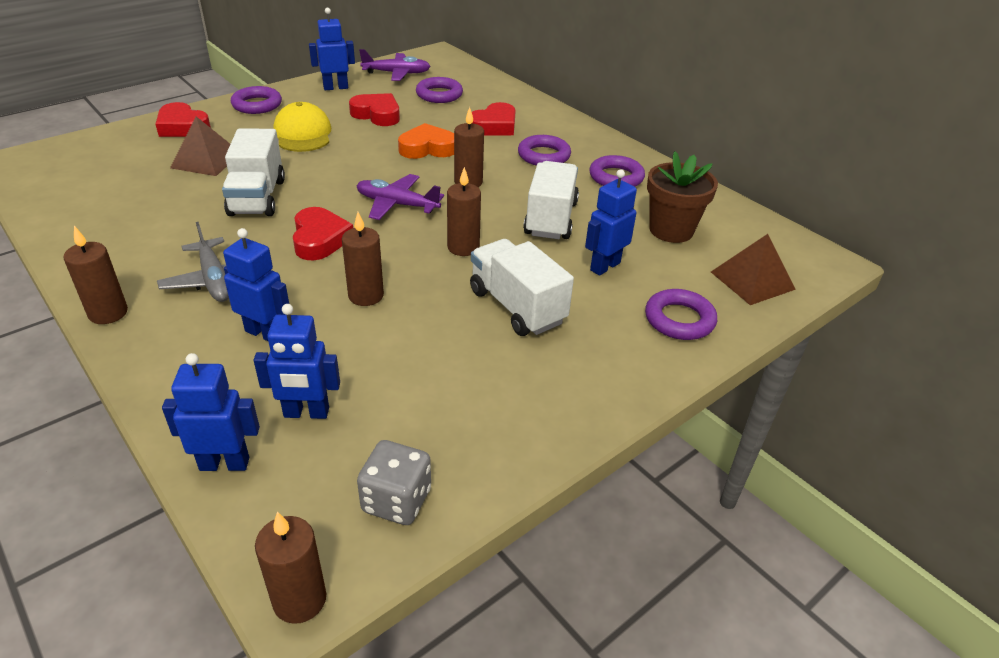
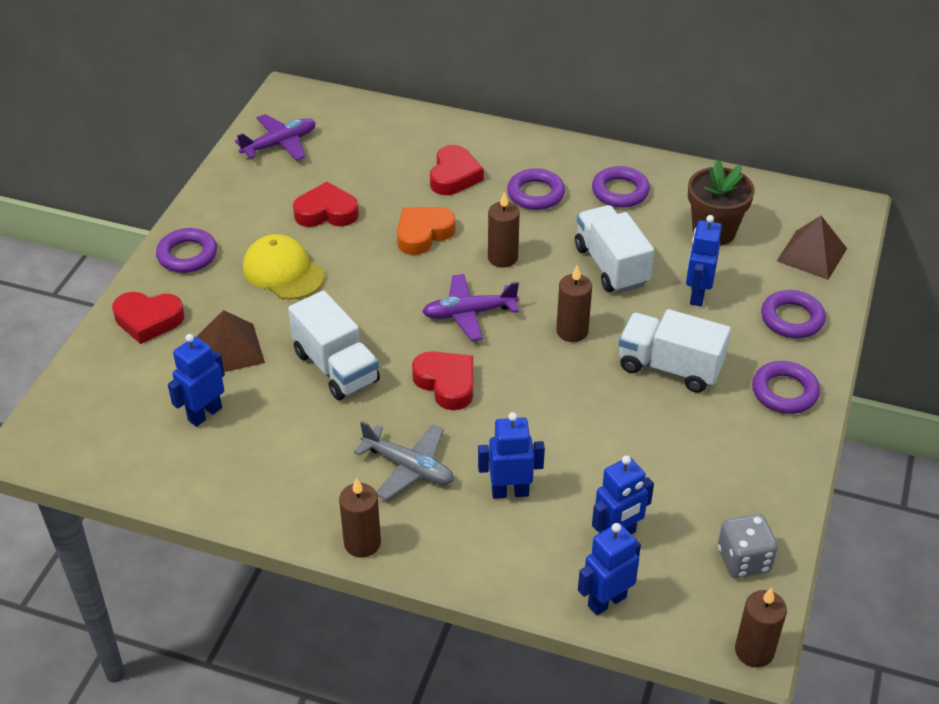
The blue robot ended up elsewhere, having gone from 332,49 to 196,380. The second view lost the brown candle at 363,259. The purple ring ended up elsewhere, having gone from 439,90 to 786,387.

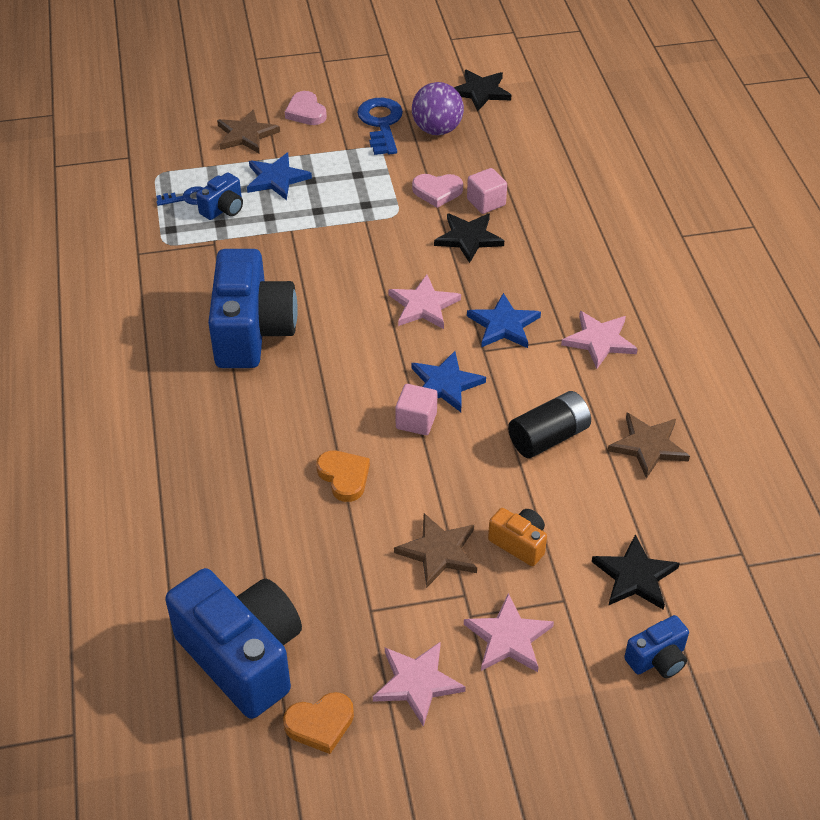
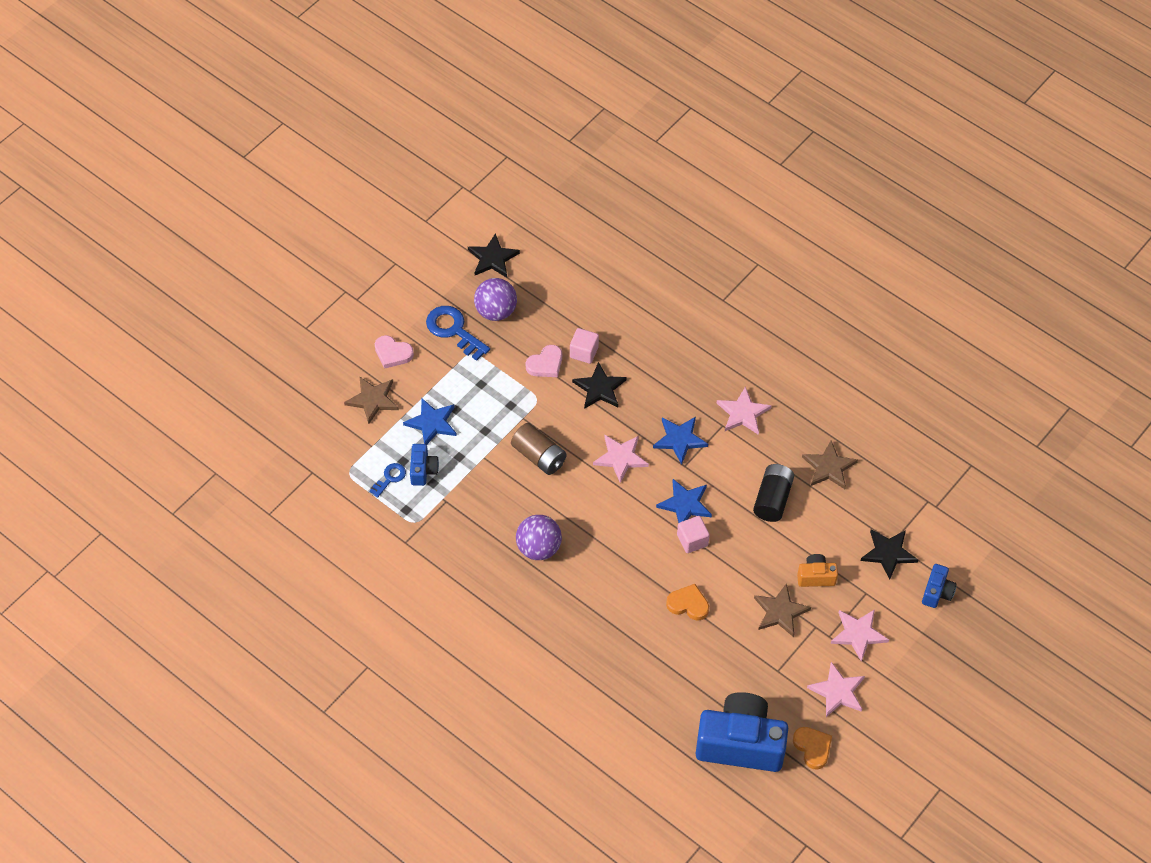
Where the blue camera stood at 253,308, the purple ball came to stand at 539,537. The orange heart at 318,723 ended up facing another way, 60 degrees counterclockwise from before. The second view gained the brown battery at 539,449.

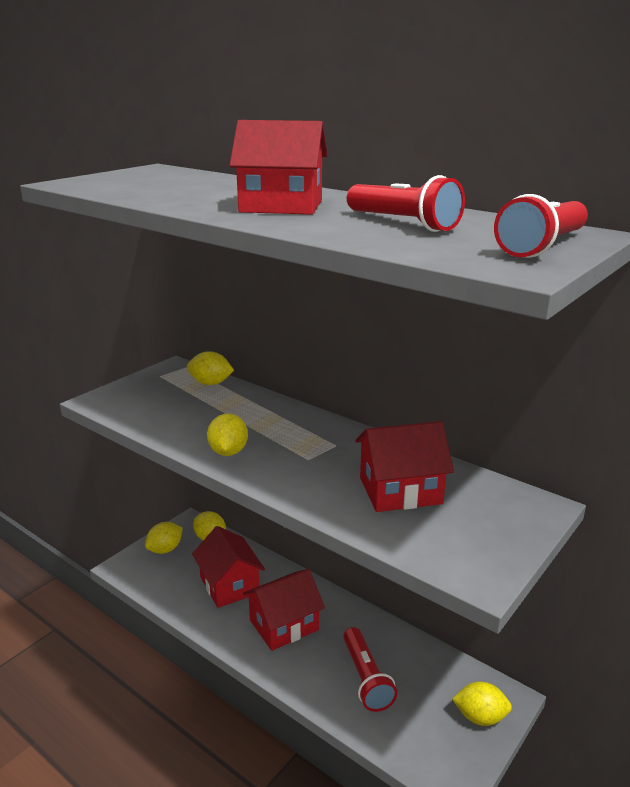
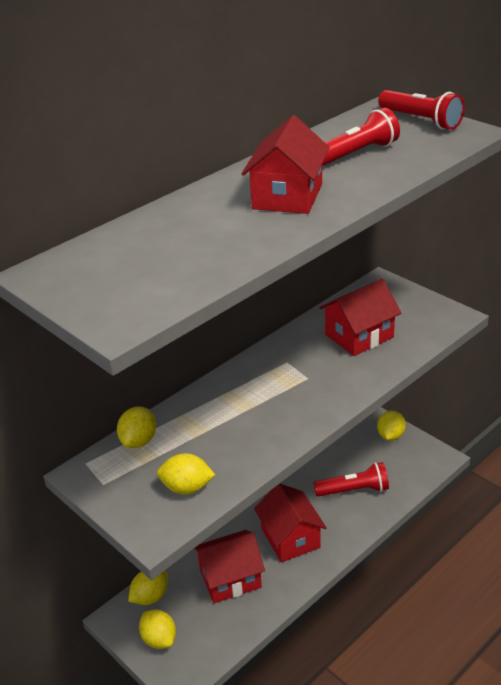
The yellow lemon ended up elsewhere, having gone from 227,434 to 186,474. The red house at 405,466 ended up facing another way, 60 degrees clockwise from before.

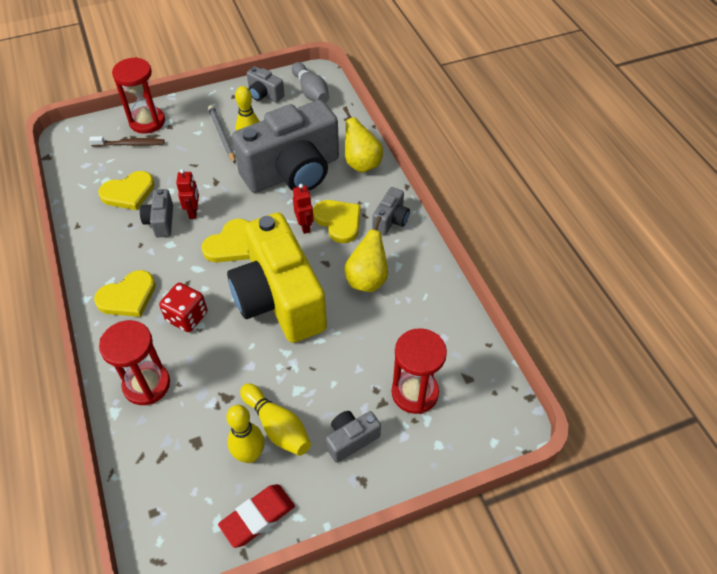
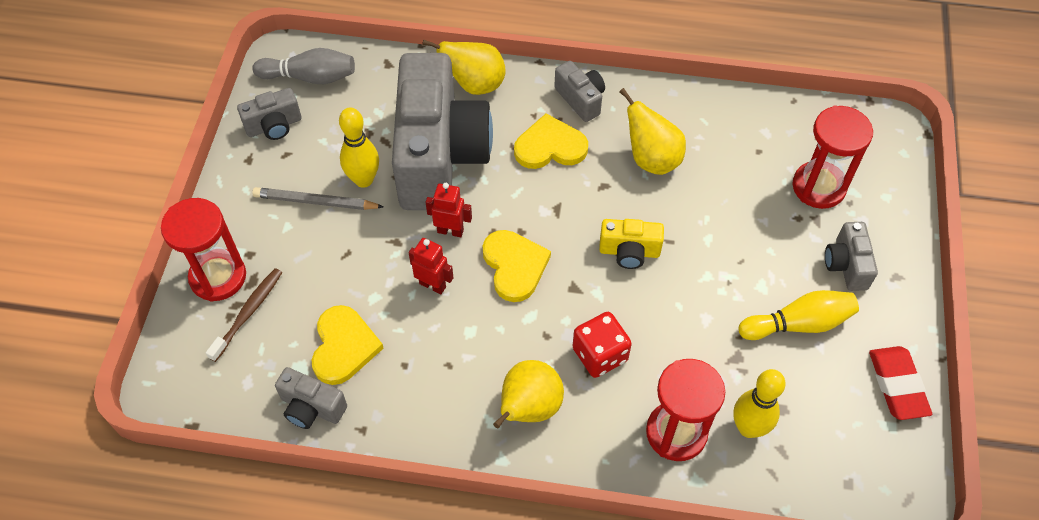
Where the yellow heart stood at 125,293, the yellow pear came to stand at 528,394. The grey camera ended up elsewhere, having gone from 156,213 to 311,398. The yellow bowling pin ended up elsewhere, having gone from 245,434 to 759,403. The size of the yellow camera at 277,277 changed by a factor of 0.42. The red robot ended up elsewhere, having gone from 303,209 to 449,210.

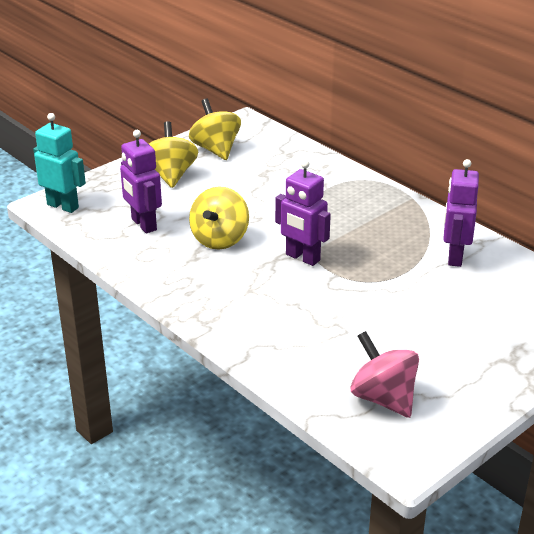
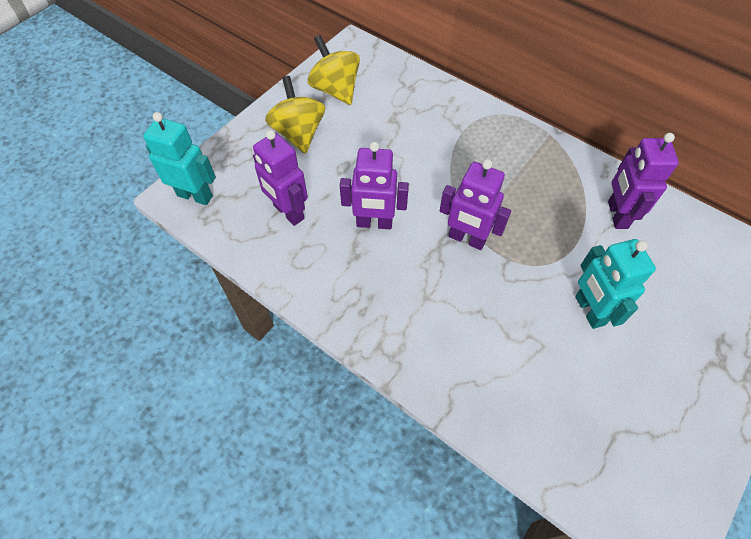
Where the yellow spinning top stood at 219,218, the purple robot came to stand at 374,185. The second view lost the pink spinning top at 384,374. The second view gained the turquoise robot at 615,284.

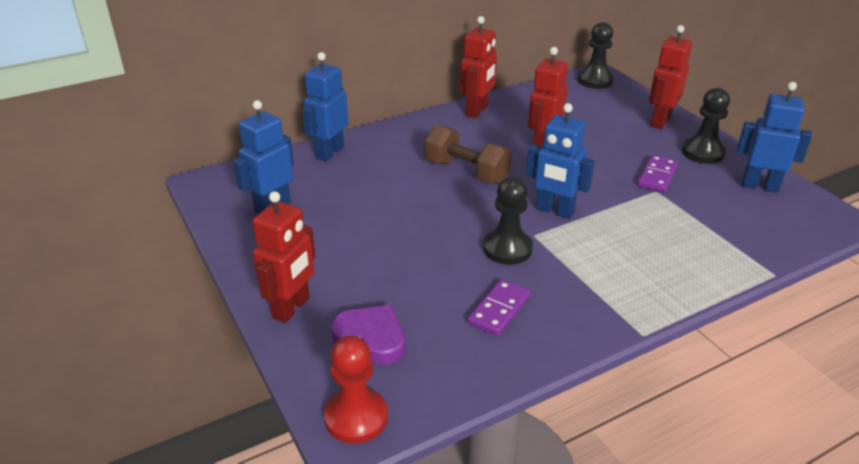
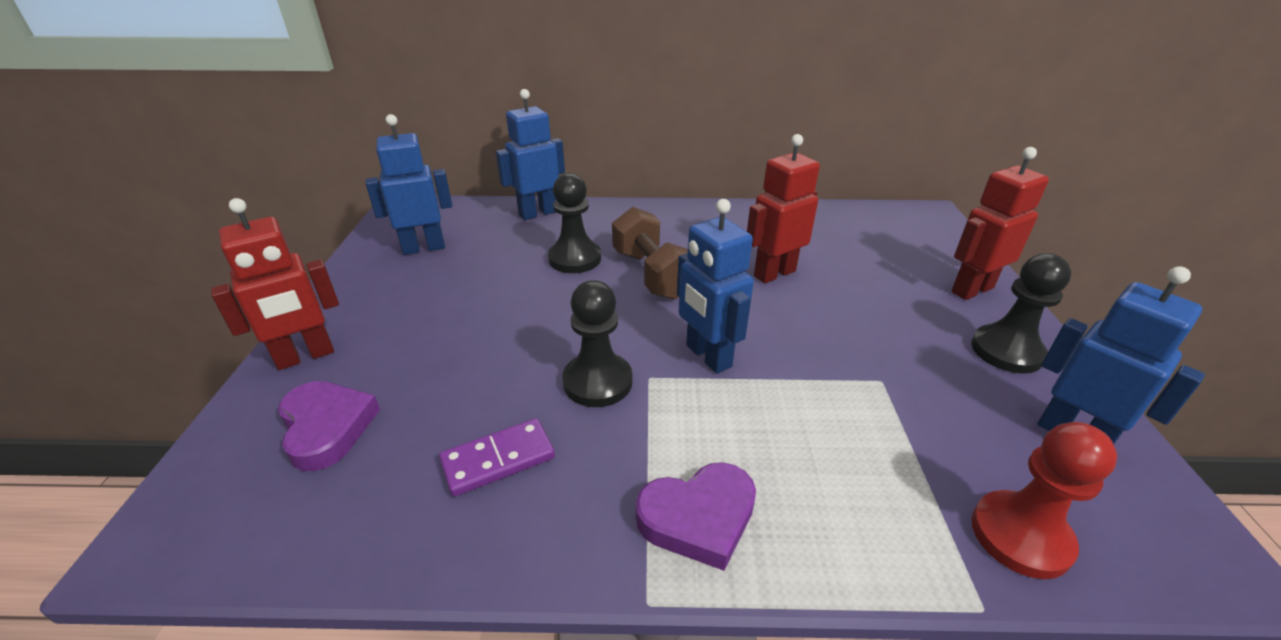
The red pawn ended up elsewhere, having gone from 356,389 to 1044,500. The second view lost the red robot at 478,67. The black pawn ended up elsewhere, having gone from 596,55 to 574,223. The second view lost the purple domino at 658,174. The second view gained the purple heart at 696,516.

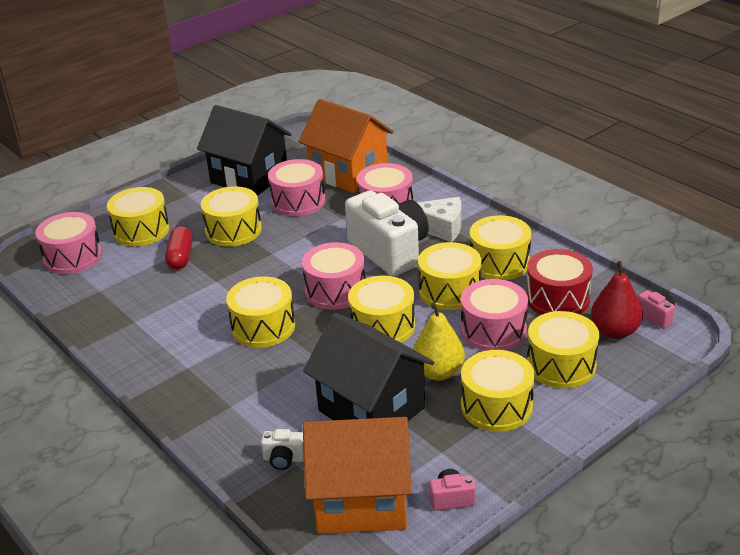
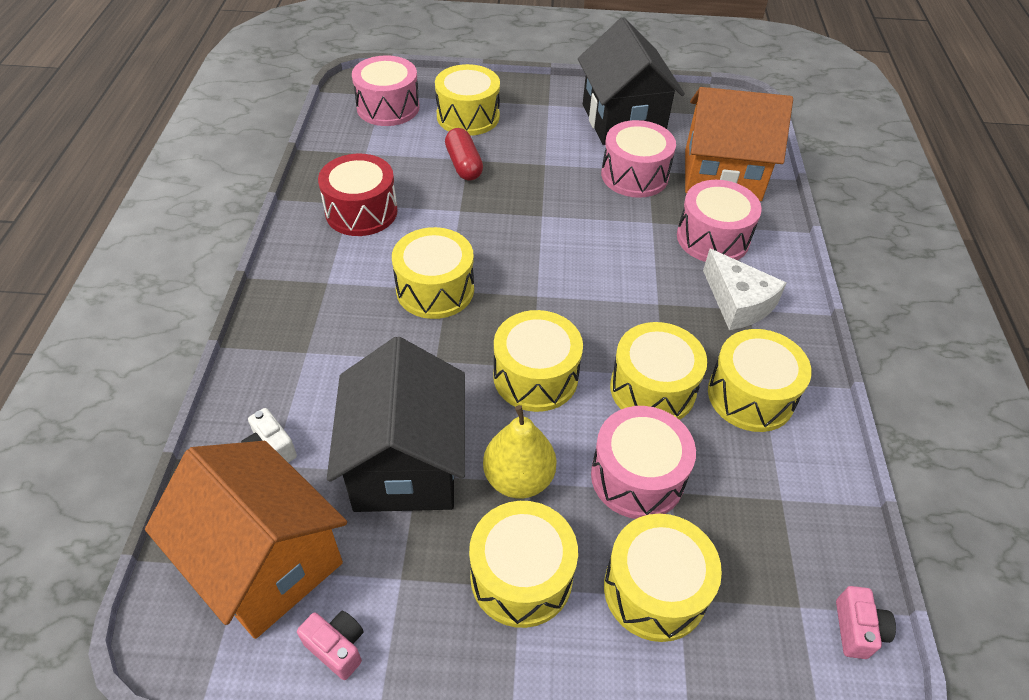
The red capsule at 179,248 ended up facing another way, 60 degrees counterclockwise from before. The second view lost the yellow drum at 231,216. The orange house at 346,146 ended up facing another way, 75 degrees counterclockwise from before. The second view lost the pink drum at 334,276. The second view lost the white camera at 387,233. The red drum ended up elsewhere, having gone from 559,282 to 358,195. The second view lost the red pear at 617,300.

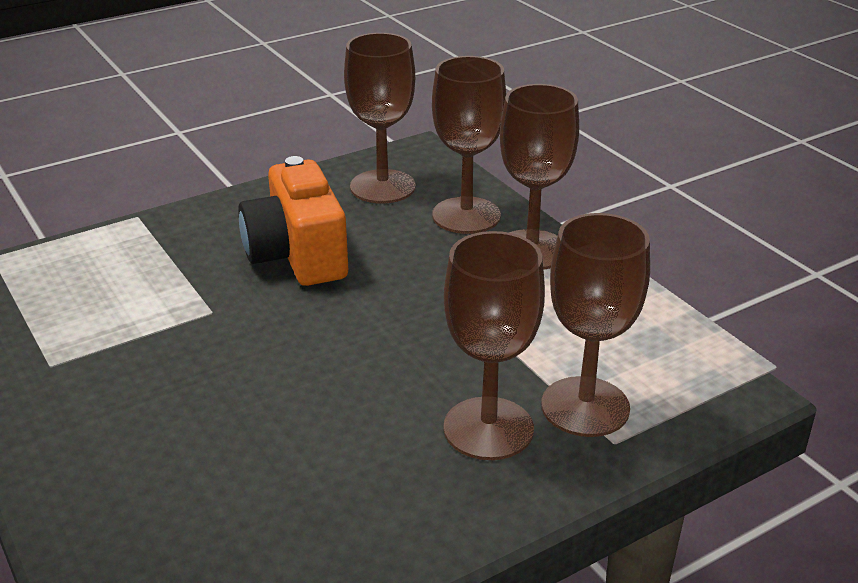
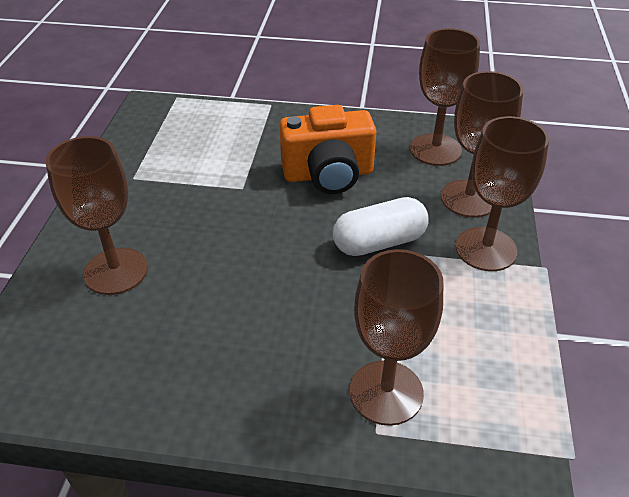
The orange camera at 293,221 ended up facing another way, 120 degrees counterclockwise from before. The brown goblet ended up elsewhere, having gone from 494,345 to 96,215. The second view gained the white capsule at 381,226.

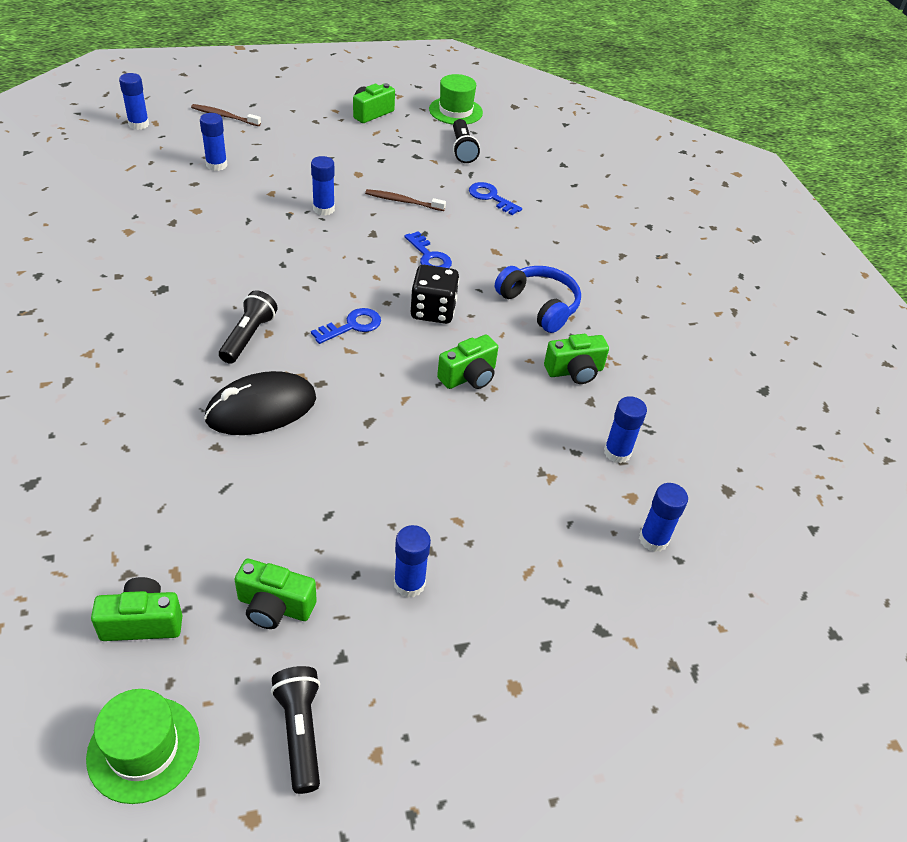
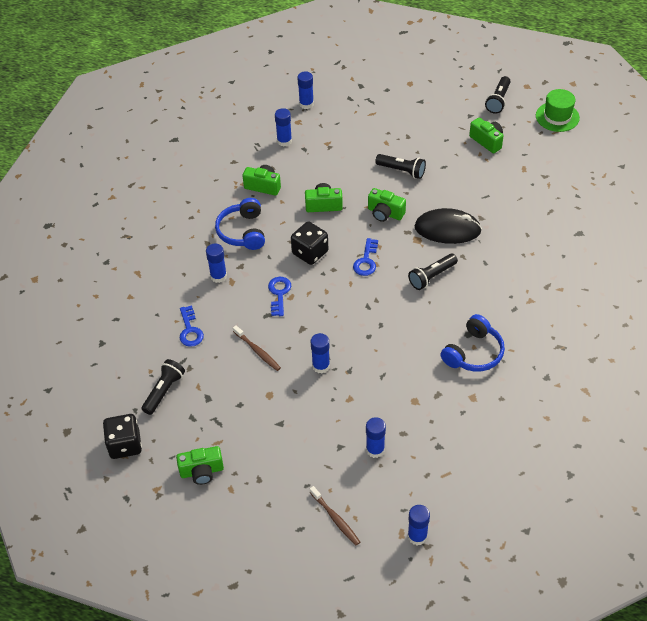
The green camera ended up elsewhere, having gone from 137,609 to 387,205. The blue key at 346,326 ended up facing another way, 75 degrees counterclockwise from before. The blue glue stick ended up elsewhere, having gone from 412,561 to 216,263. Where the green hat stood at 456,99, the black dice came to stand at 122,436. The second view gained the black flashlight at 400,166. The second view gained the blue headphones at 473,343.

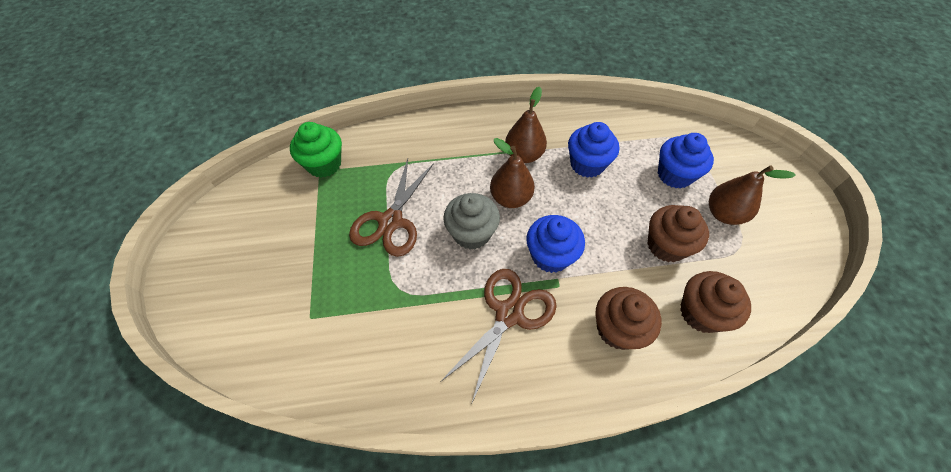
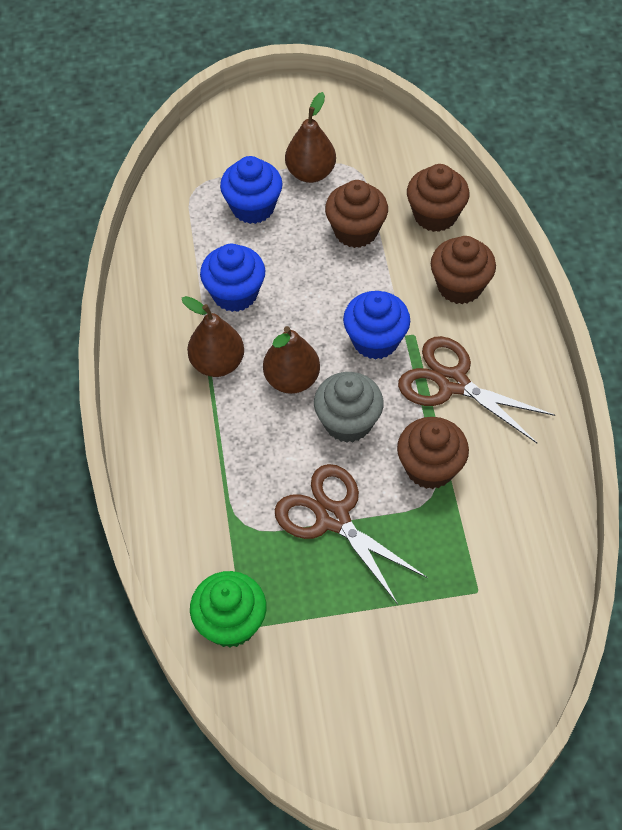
The brown scissors at 391,208 ended up facing another way, 150 degrees counterclockwise from before. The second view gained the brown cupcake at 433,453.

